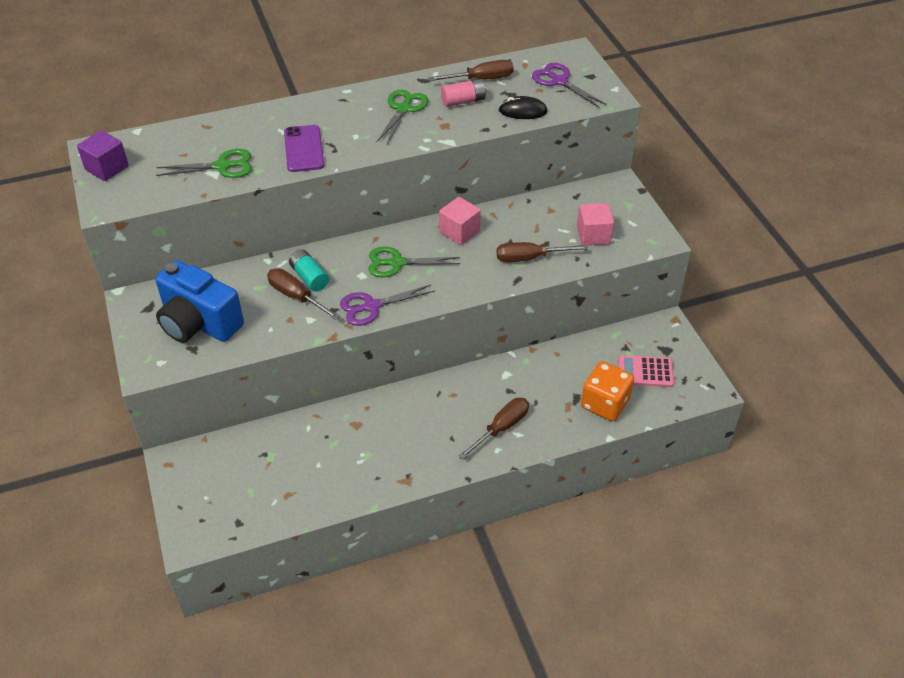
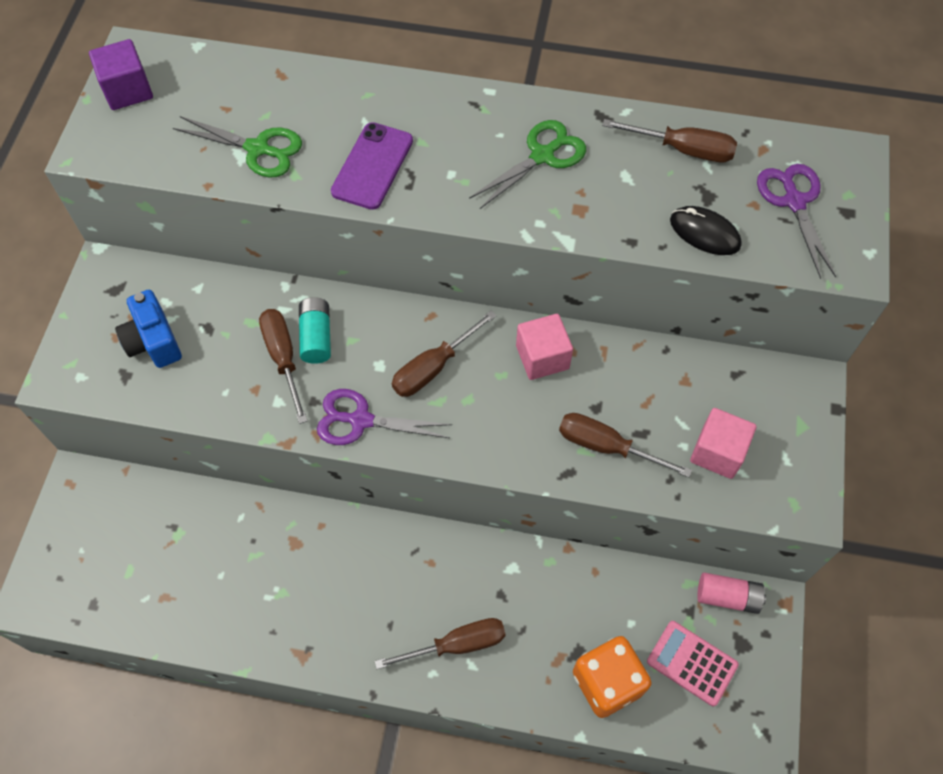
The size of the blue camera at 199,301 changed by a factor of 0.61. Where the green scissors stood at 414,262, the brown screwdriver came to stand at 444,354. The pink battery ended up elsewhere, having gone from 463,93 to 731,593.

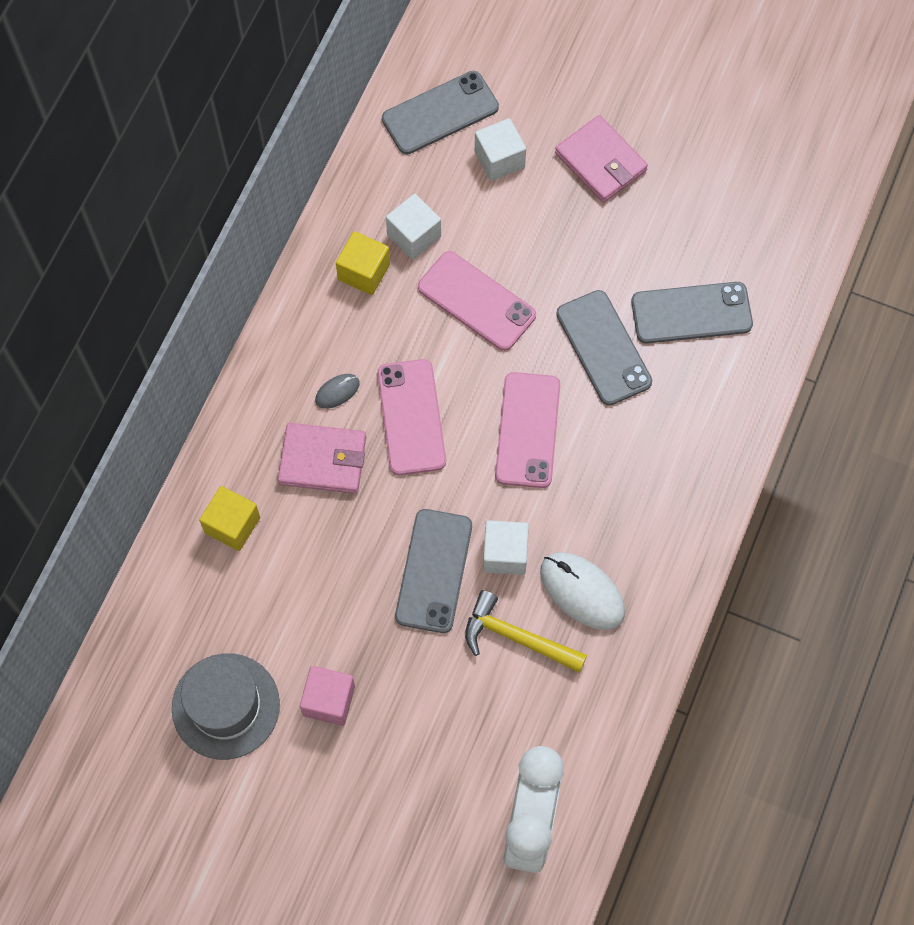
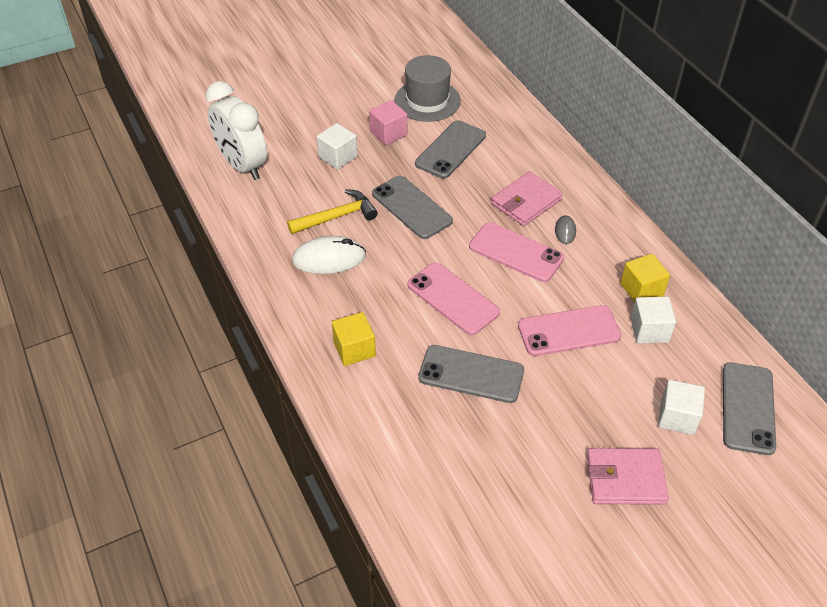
The yellow cube ended up elsewhere, having gone from 229,518 to 354,339. The white cube ended up elsewhere, having gone from 506,547 to 337,146. The grey phone ended up elsewhere, having gone from 692,313 to 450,149.

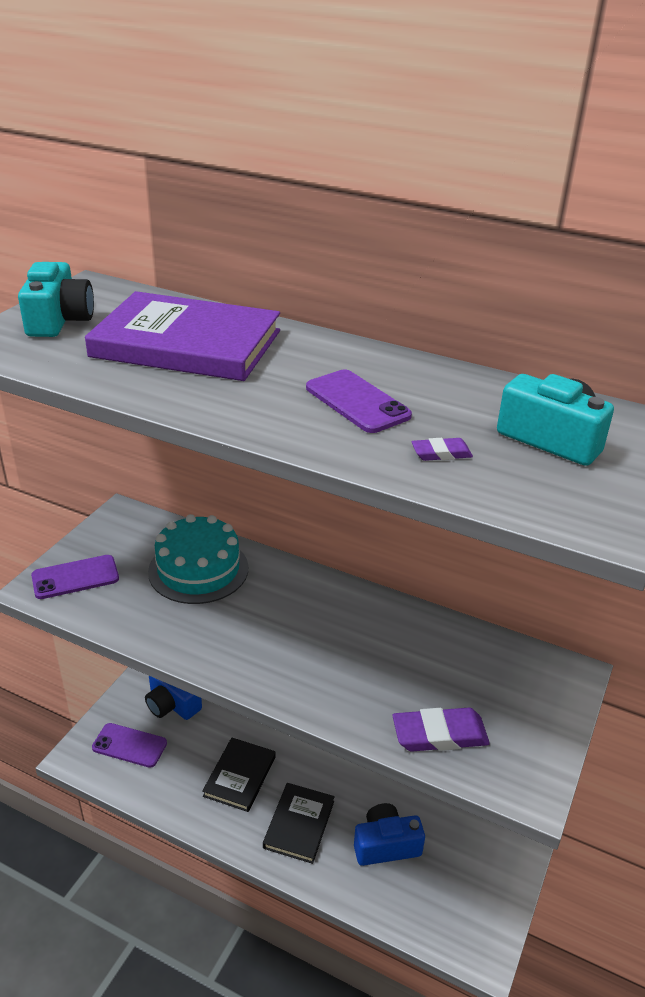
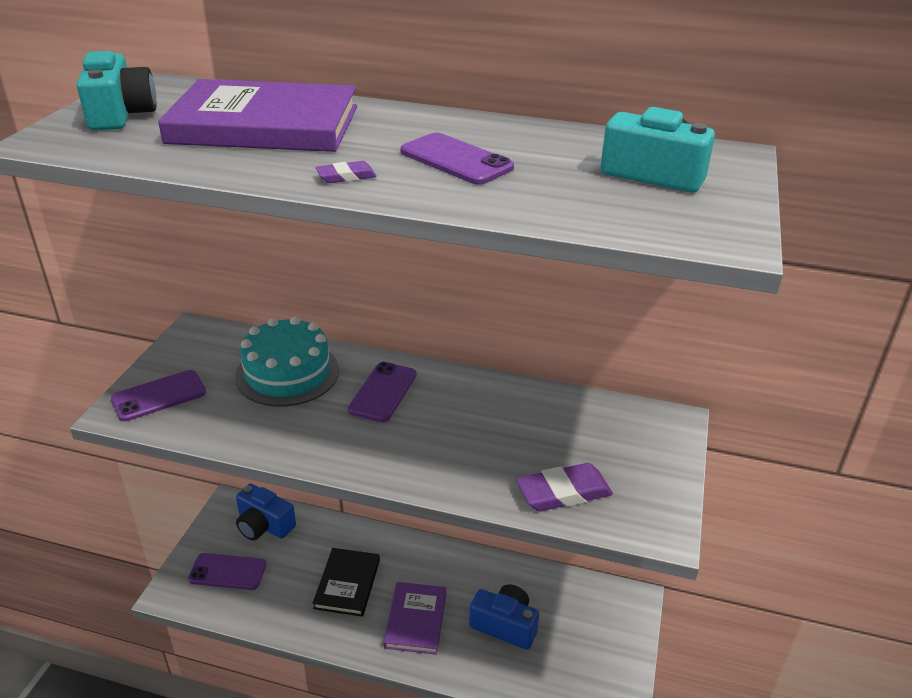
What was the black book at 299,823 turned into the purple book at 415,618. The blue camera at 389,834 ended up facing another way, 45 degrees clockwise from before. The purple eraser ended up elsewhere, having gone from 442,449 to 346,172. The second view gained the purple phone at 382,392.

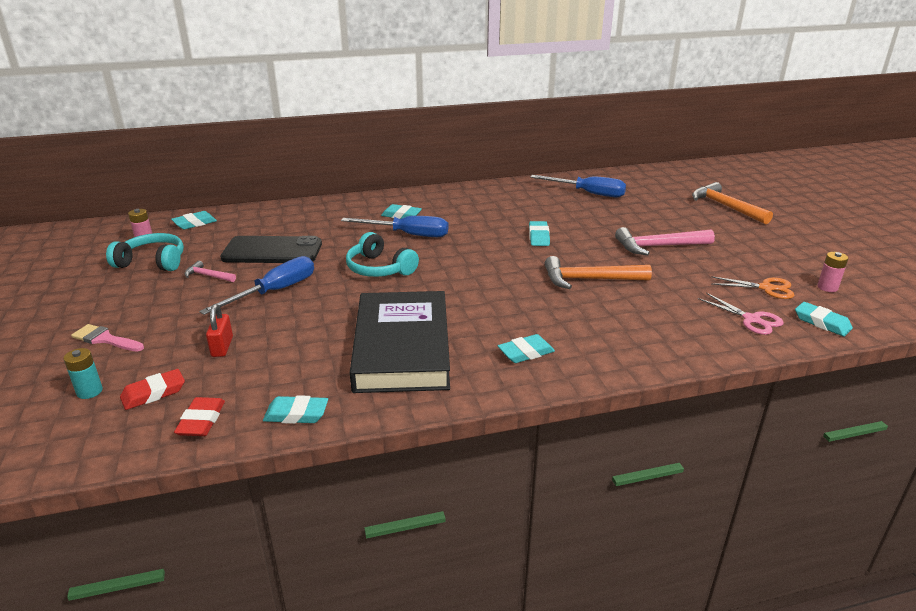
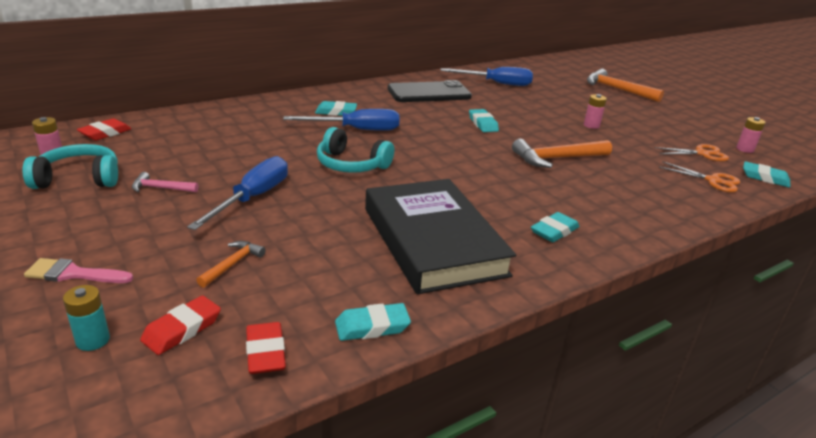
What was the turquoise eraser at 194,220 turned into the red eraser at 104,129. Where the red padlock stood at 219,330, the orange hammer came to stand at 231,264. The black phone ended up elsewhere, having gone from 271,249 to 430,91. Where the pink hammer stood at 665,241, the pink battery came to stand at 595,111. What was the pink scissors at 741,314 turned into the orange scissors at 699,176.

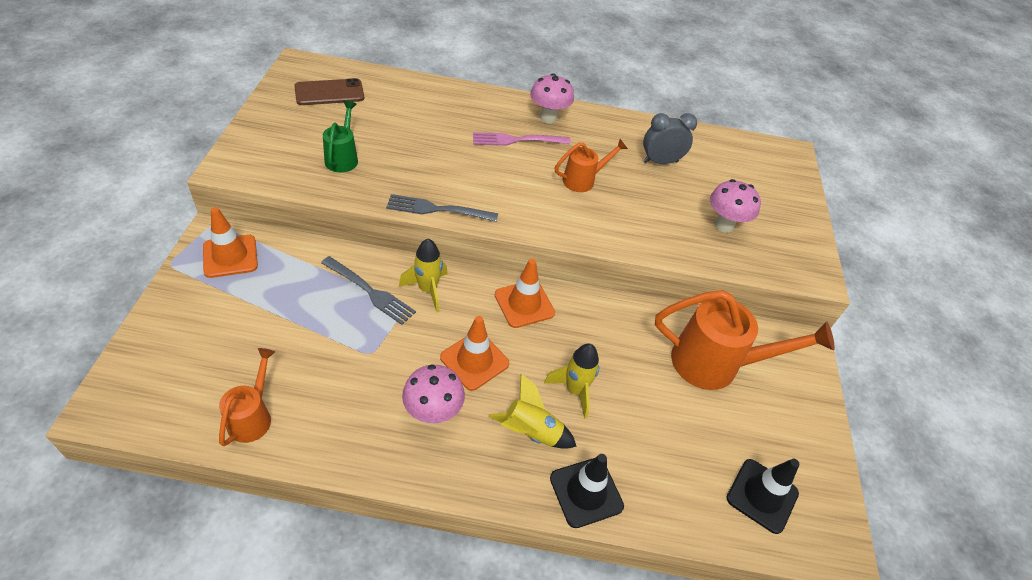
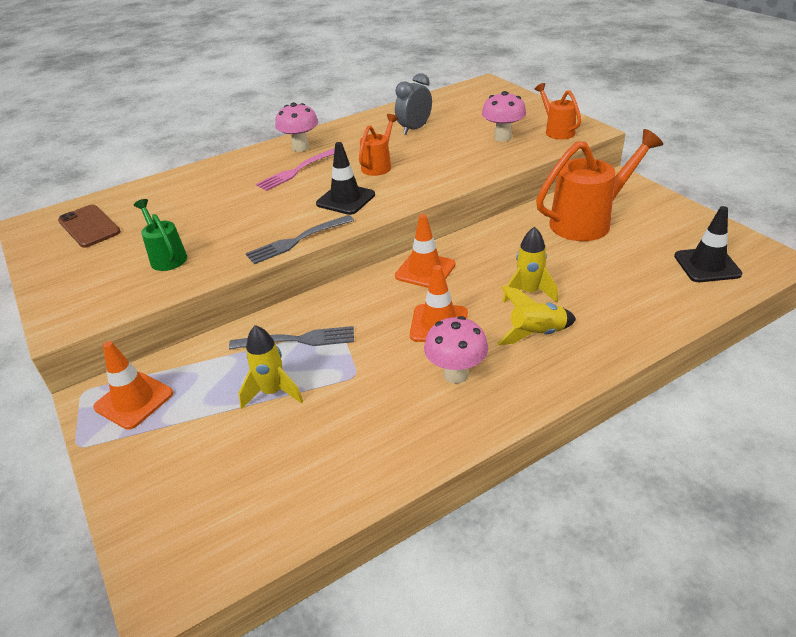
The orange watering can ended up elsewhere, having gone from 247,397 to 558,111. The brown phone at 329,91 ended up facing another way, 75 degrees counterclockwise from before. The yellow rocket ended up elsewhere, having gone from 423,275 to 271,367. The black traffic cone ended up elsewhere, having gone from 587,491 to 345,178.

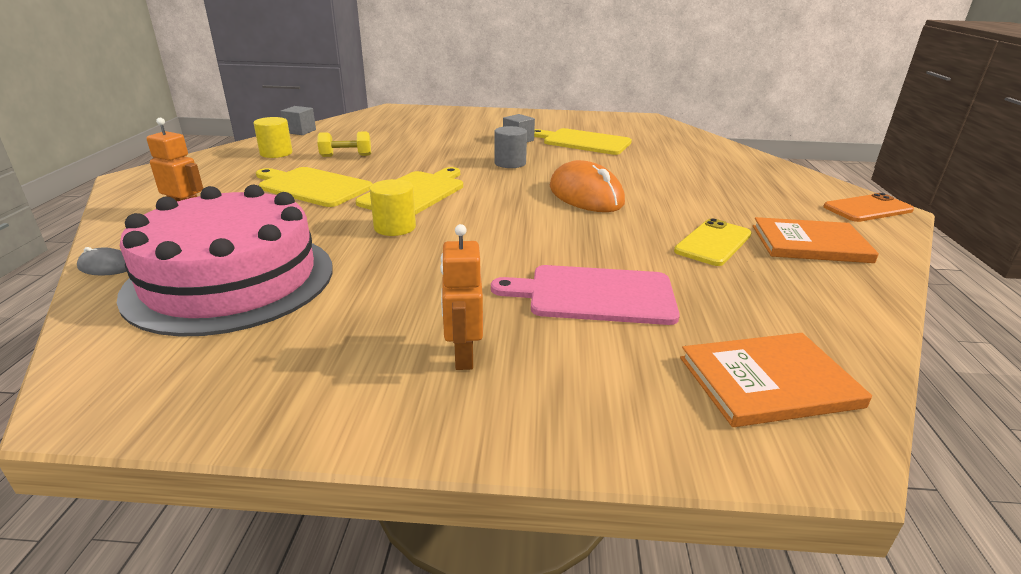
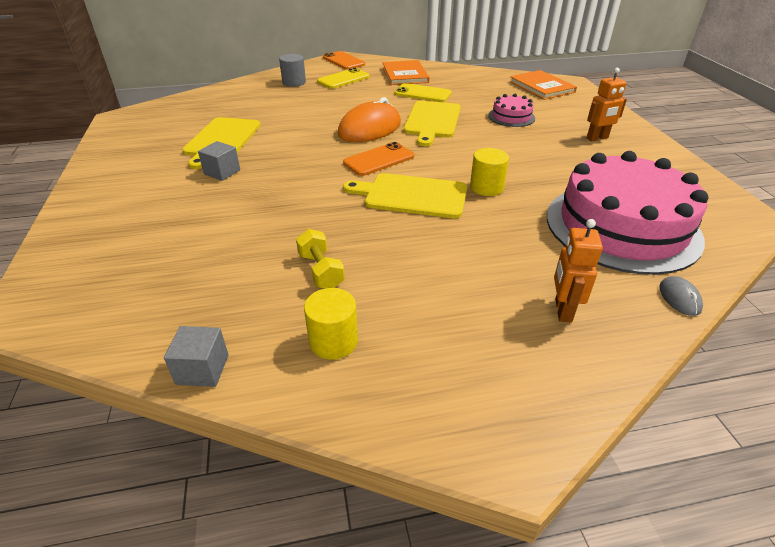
The yellow cutting board ended up elsewhere, having gone from 314,187 to 432,123. Where the pink cutting board stood at 585,295, the pink cake came to stand at 511,110. The grey cylinder ended up elsewhere, having gone from 510,147 to 292,70. The second view gained the yellow phone at 343,78. The second view gained the orange phone at 378,159.

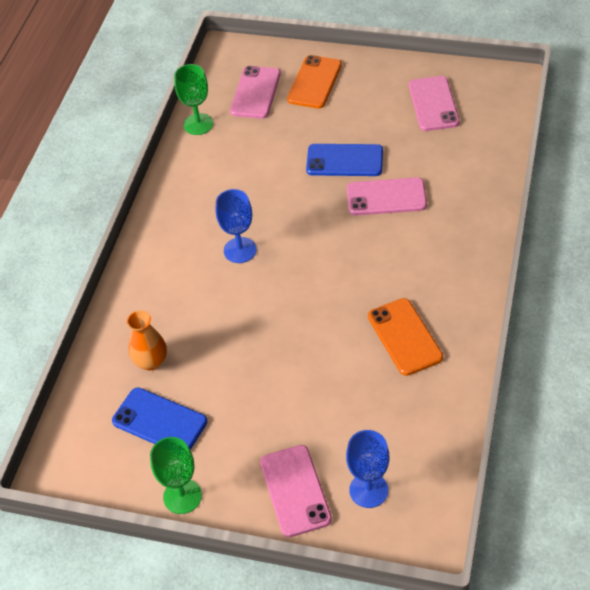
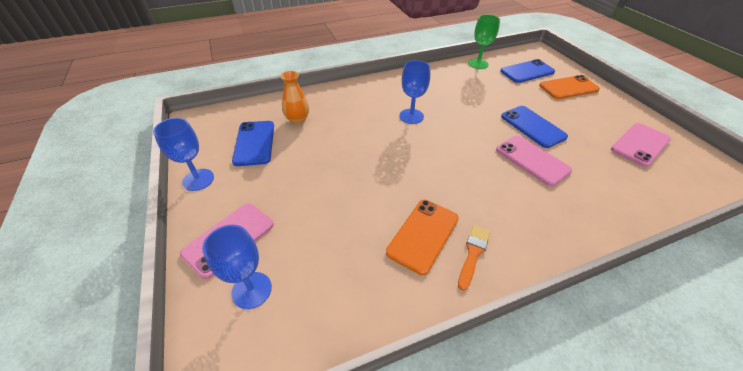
What was the green goblet at 176,475 turned into the blue goblet at 183,154. What was the pink phone at 255,92 turned into the blue phone at 527,71. The second view gained the orange brush at 474,258.

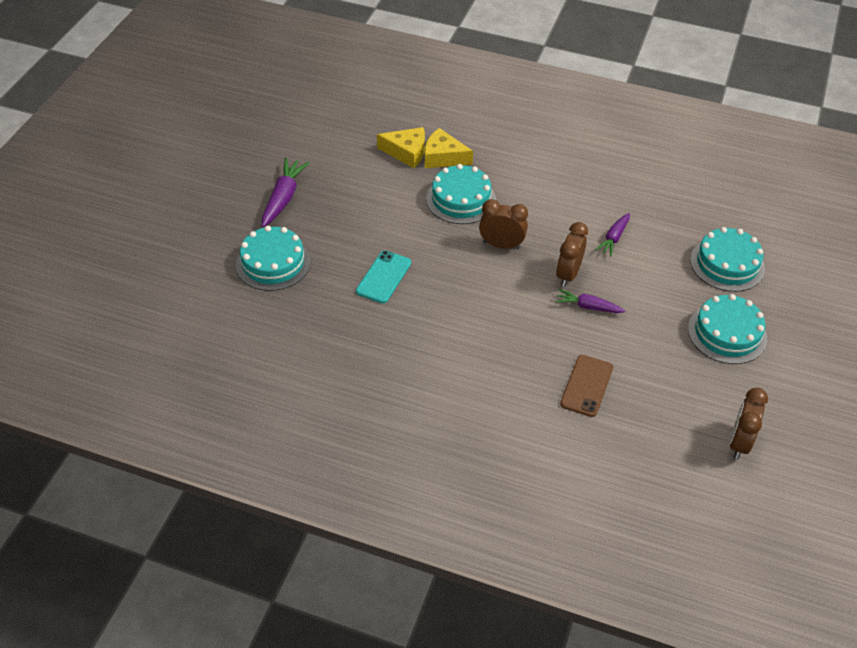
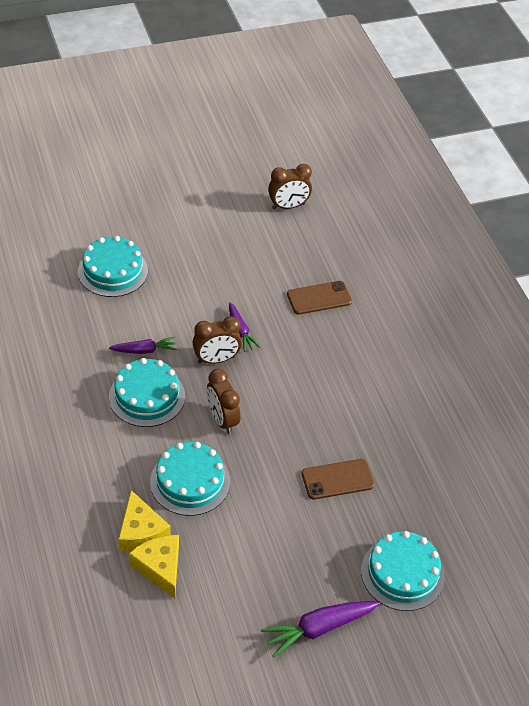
What was the turquoise phone at 383,276 turned into the brown phone at 338,479. The turquoise cake ended up elsewhere, having gone from 727,329 to 147,392.

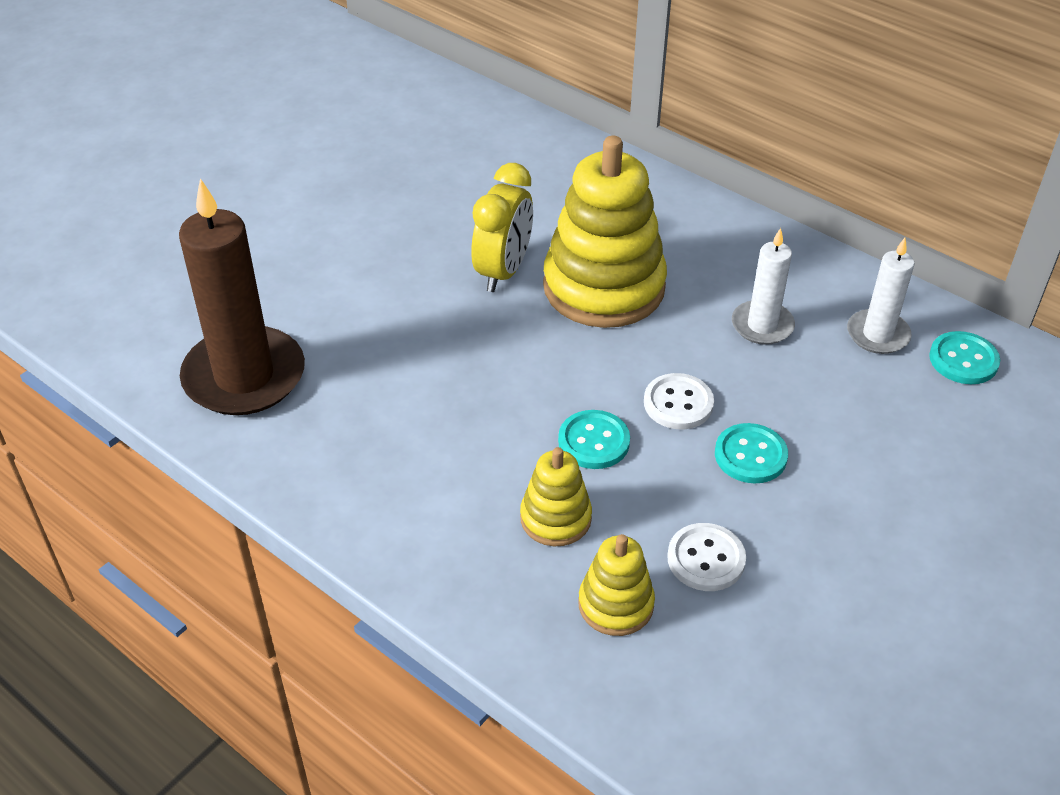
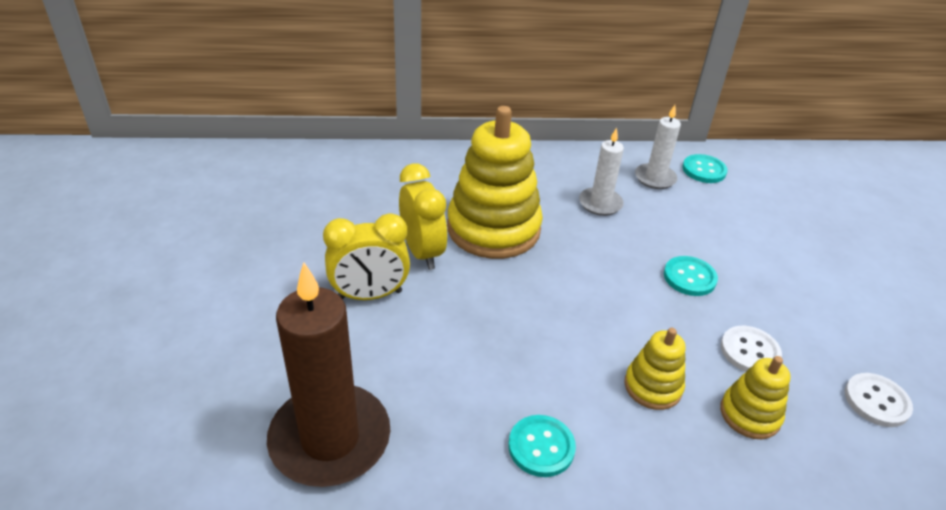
The turquoise button ended up elsewhere, having gone from 594,439 to 542,446. The white button ended up elsewhere, having gone from 679,401 to 879,400. The second view gained the yellow clock at 366,256.

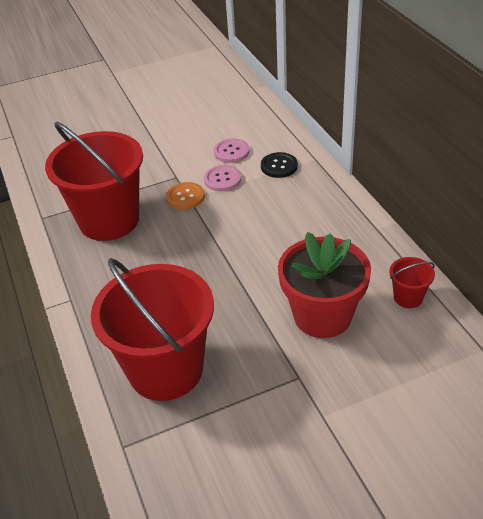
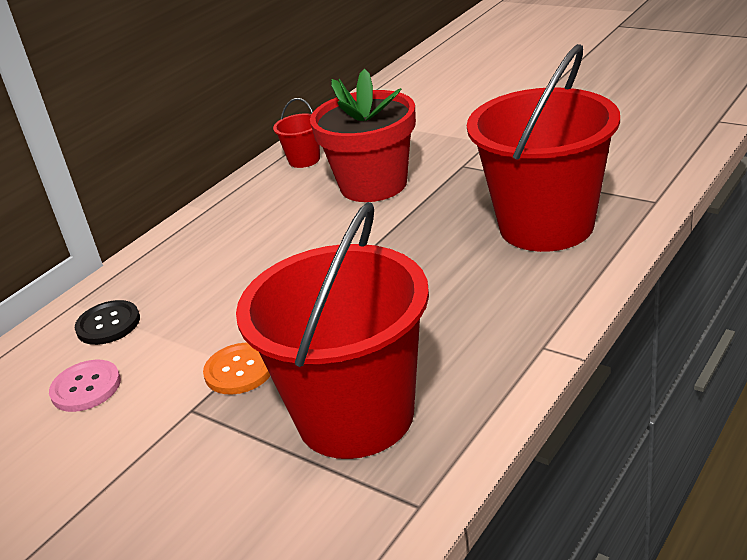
The second view lost the pink button at 222,178.

